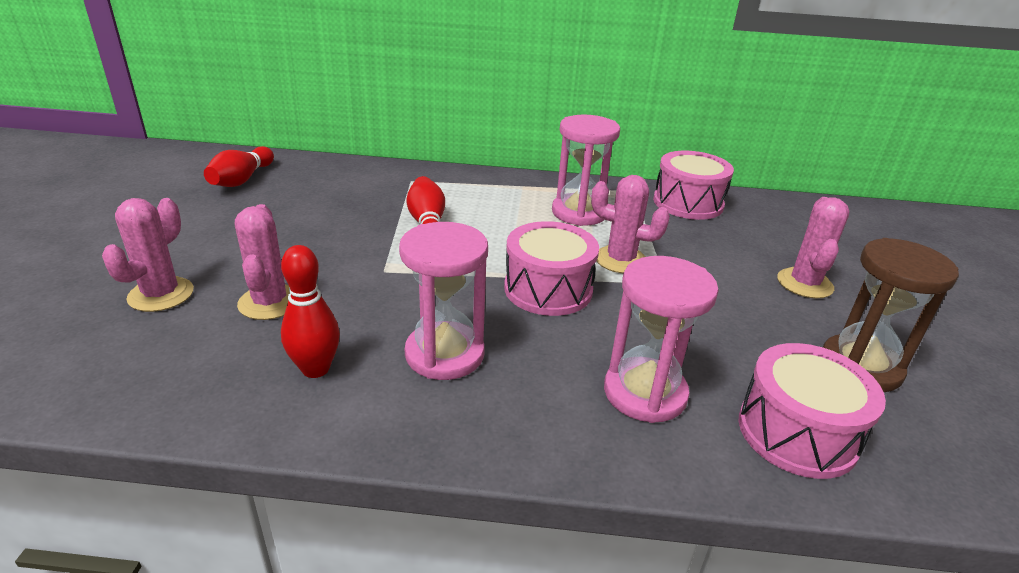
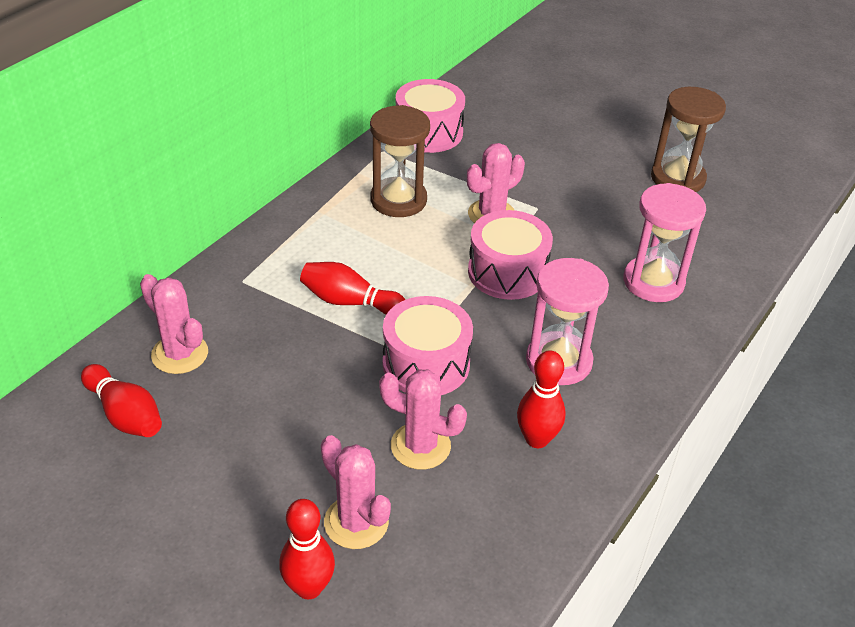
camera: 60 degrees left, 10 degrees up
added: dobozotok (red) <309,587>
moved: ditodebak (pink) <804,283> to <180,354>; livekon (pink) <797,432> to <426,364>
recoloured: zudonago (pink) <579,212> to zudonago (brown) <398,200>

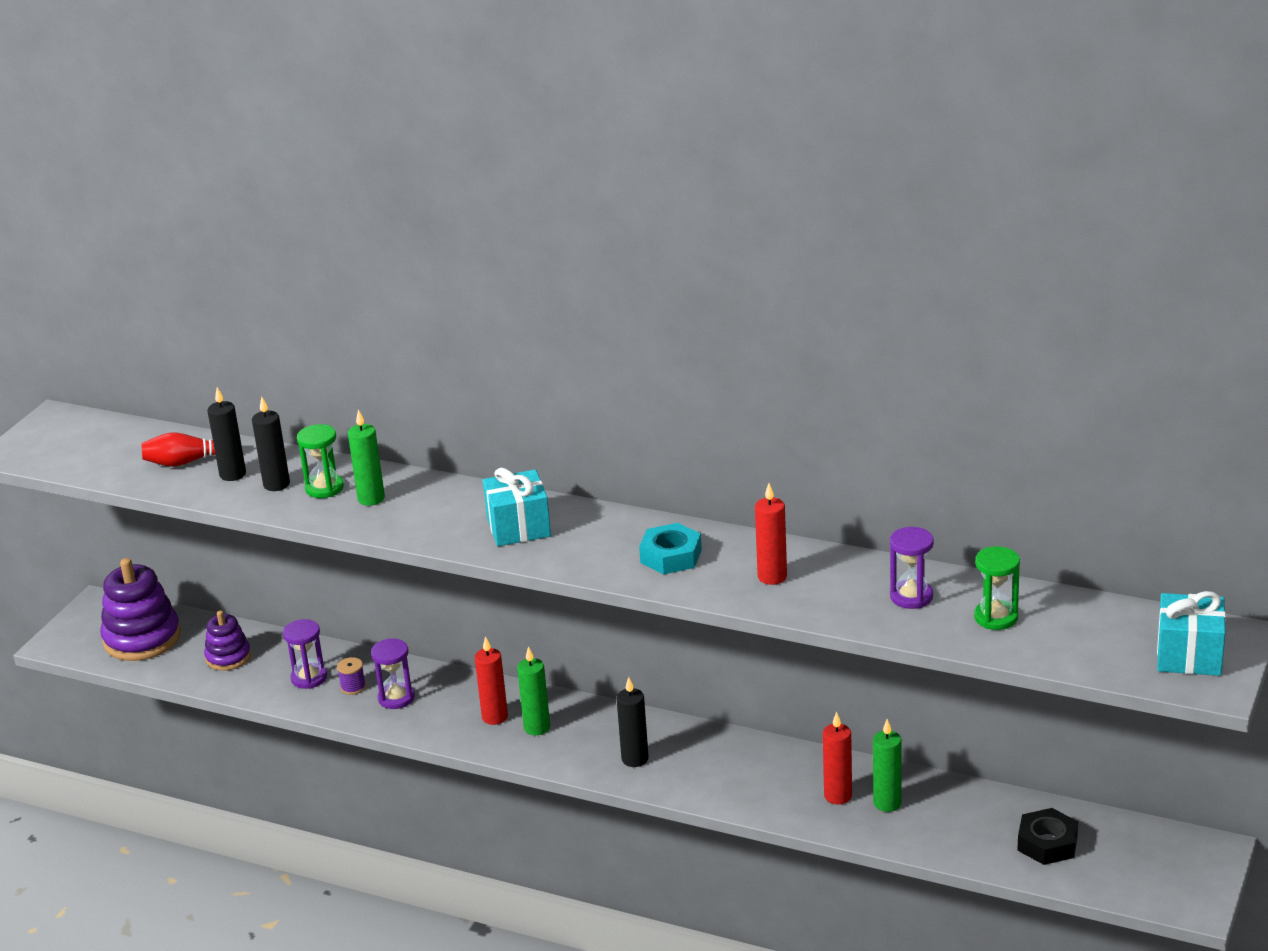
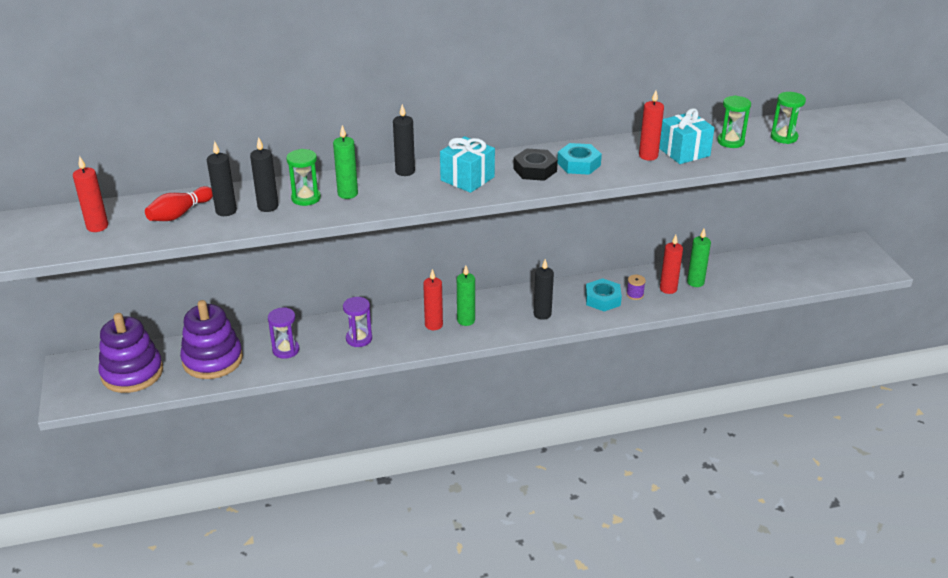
camera: 40 degrees left, 5 degrees up
added: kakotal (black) <405,171>; kakotal (red) <97,226>; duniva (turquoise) <602,299>
moved: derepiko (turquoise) <1189,655> to <684,152>; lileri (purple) <353,687> to <635,295>; duniva (black) <1047,843> to <535,170>
recoloured: zudonago (purple) <911,597> to zudonago (green) <730,141>
resized: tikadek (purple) <228,657> = <212,360> x1.73

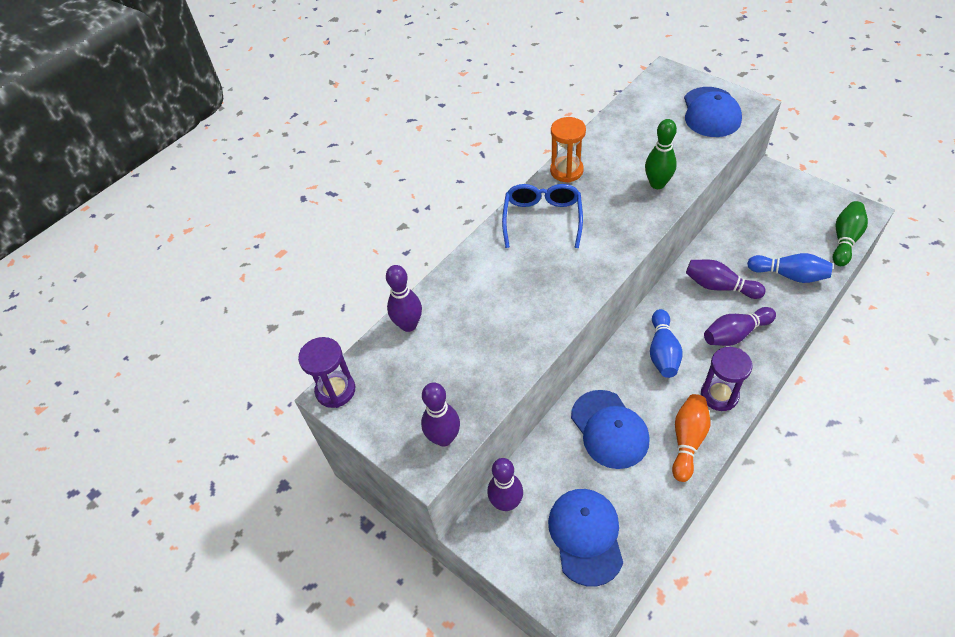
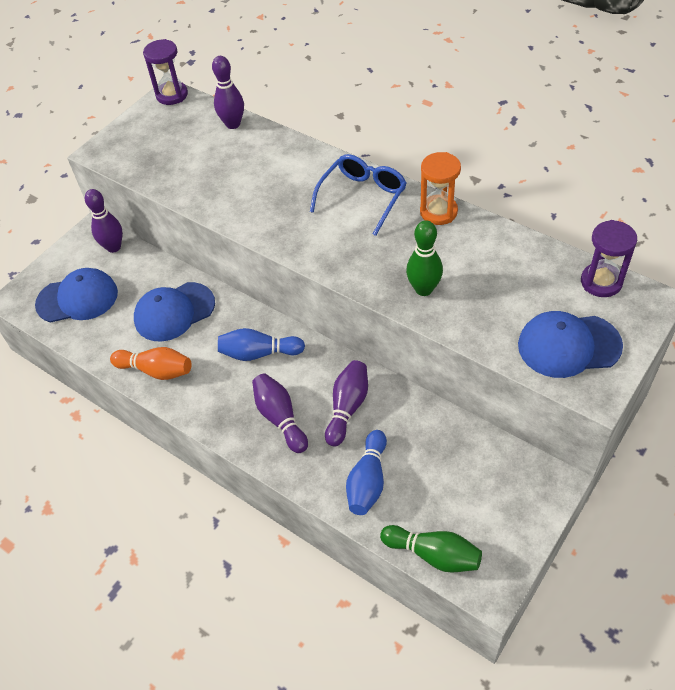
camera: 85 degrees right, 0 degrees up
removed: dobozotok (purple) <444,438>
moved: zudonago (purple) <719,395> to <601,282>
turned: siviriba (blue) <542,219> = <362,198> 60 degrees counterclockwise

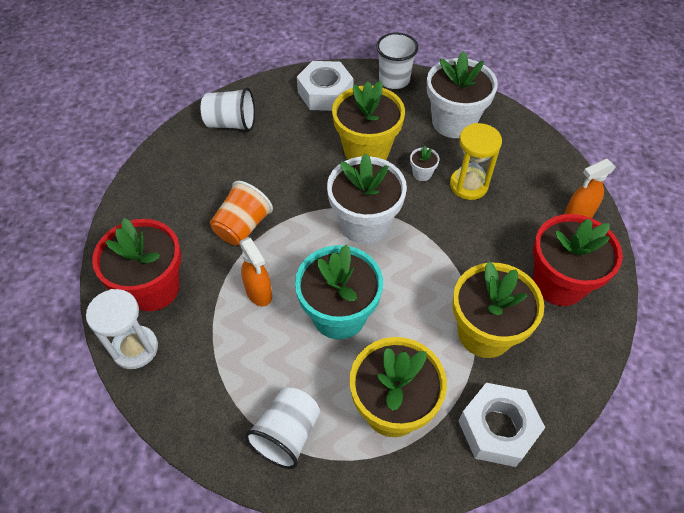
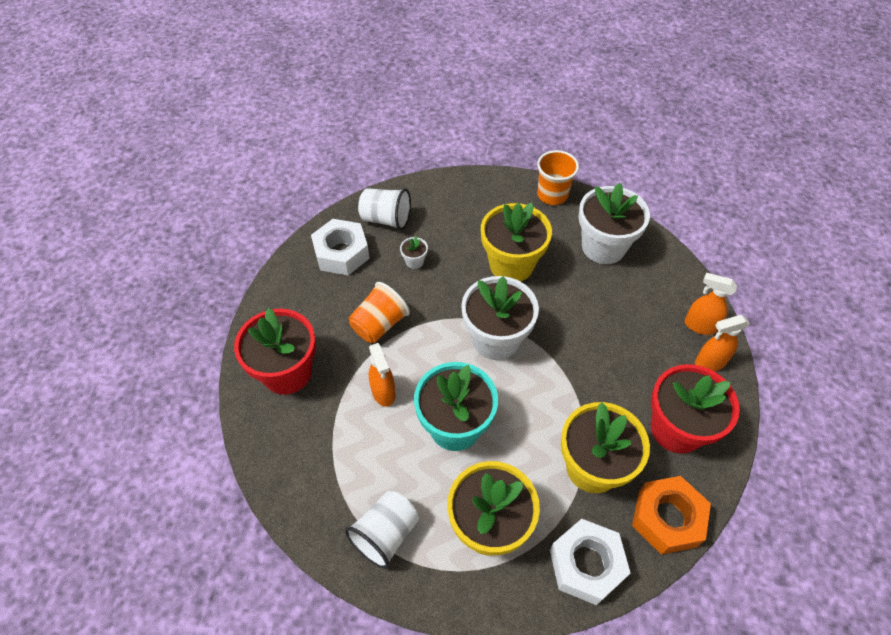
camera: 10 degrees right, 0 degrees up
removed: zudonago (yellow) <468,185>; zudonago (white) <135,348>
added: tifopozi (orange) <699,326>; duniva (orange) <667,518>
moved: duniva (white) <325,93> to <341,253>; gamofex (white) <422,173> to <414,261>
recoloured: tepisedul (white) <394,80> to tepisedul (orange) <552,195>

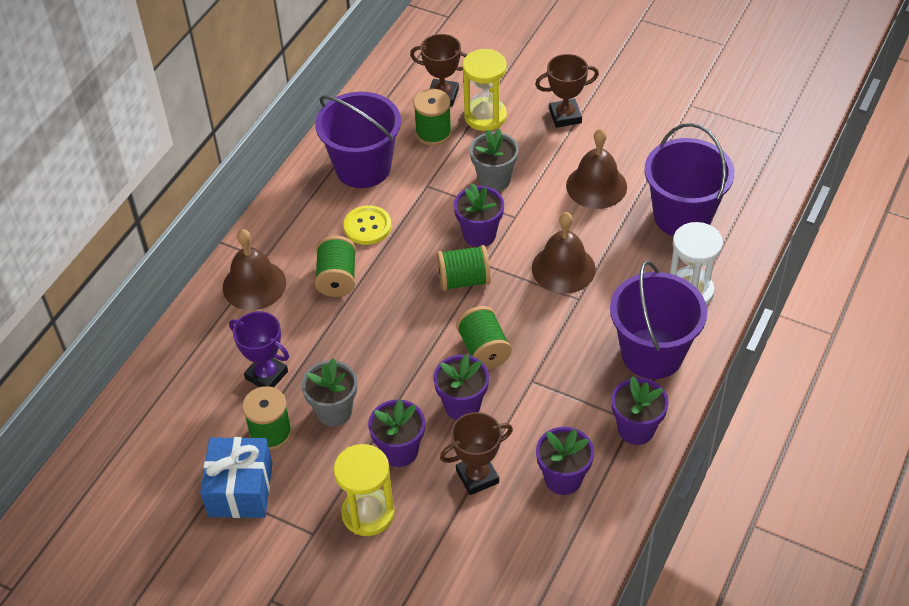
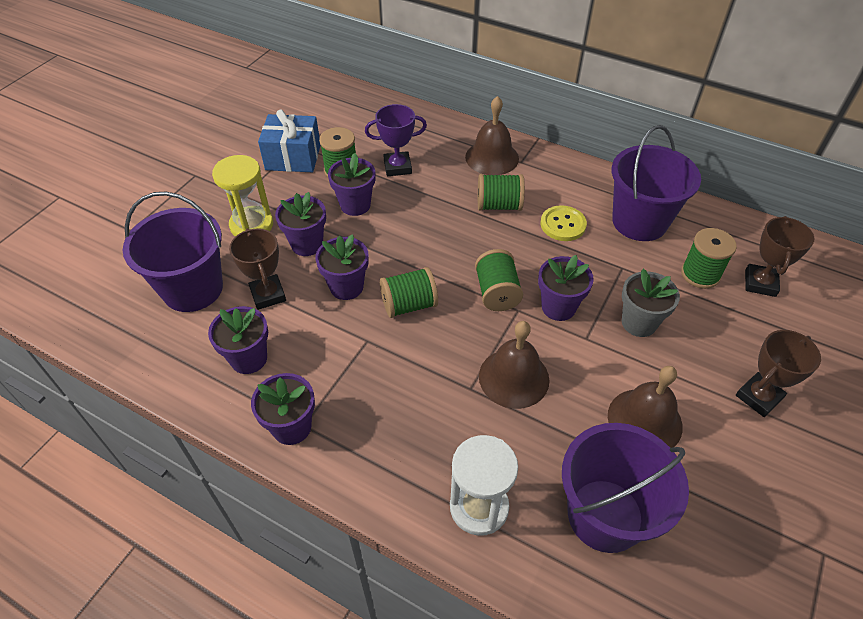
camera: 90 degrees right, 0 degrees up
removed: zudonago (yellow) <485,116>
moved: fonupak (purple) <652,353> to <193,289>
recoloured: gamofex (grey) <334,411> to gamofex (purple) <355,205>
turned: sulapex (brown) <565,116> = <758,397> 60 degrees clockwise; sulapex (purple) <266,375> = <397,167> 45 degrees clockwise

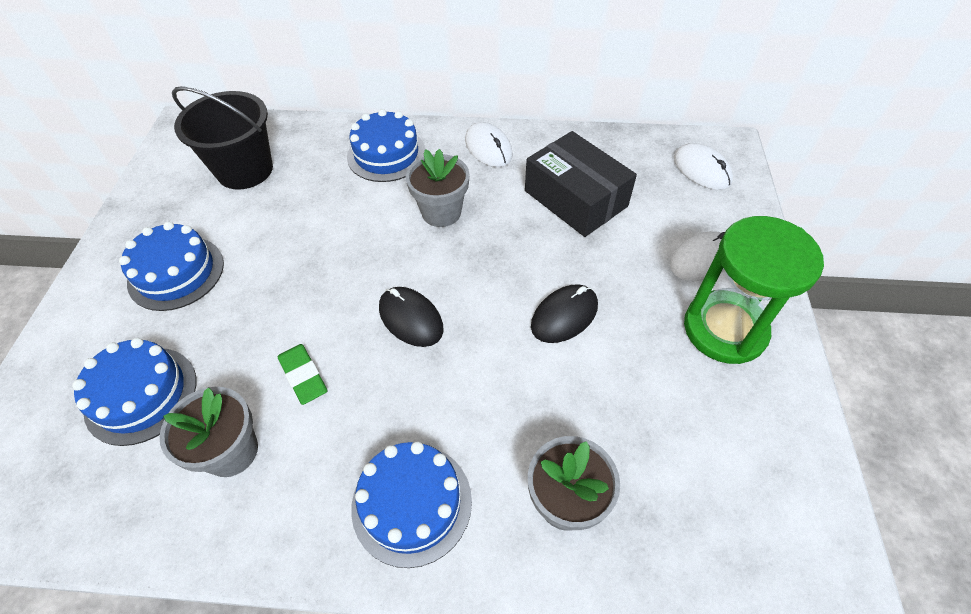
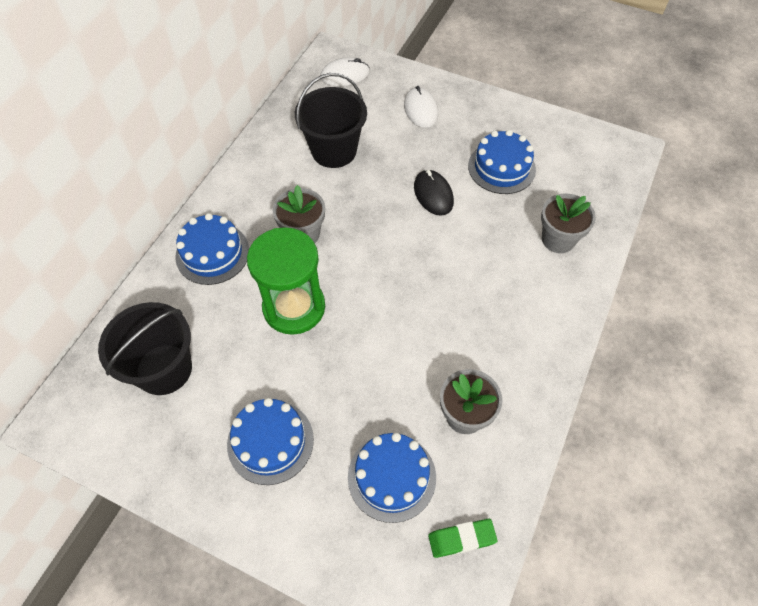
camera: 70 degrees left, 5 degrees up
removed: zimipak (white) <488,148>; zimipak (black) <411,318>
moved: zudonago (green) <724,329> to <294,307>; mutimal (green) <303,376> to <461,539>; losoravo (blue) <412,503> to <501,167>
replaced: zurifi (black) <575,198> to fonupak (black) <334,150>

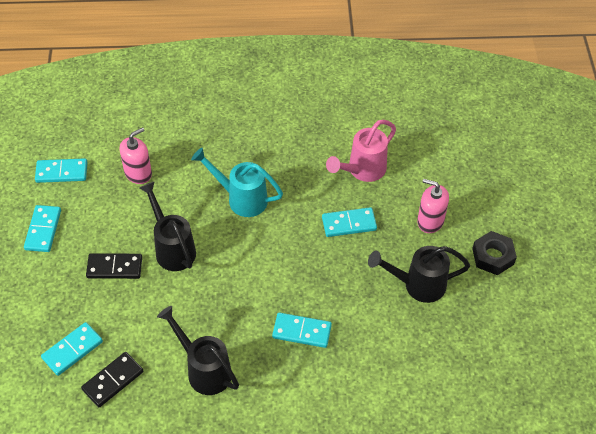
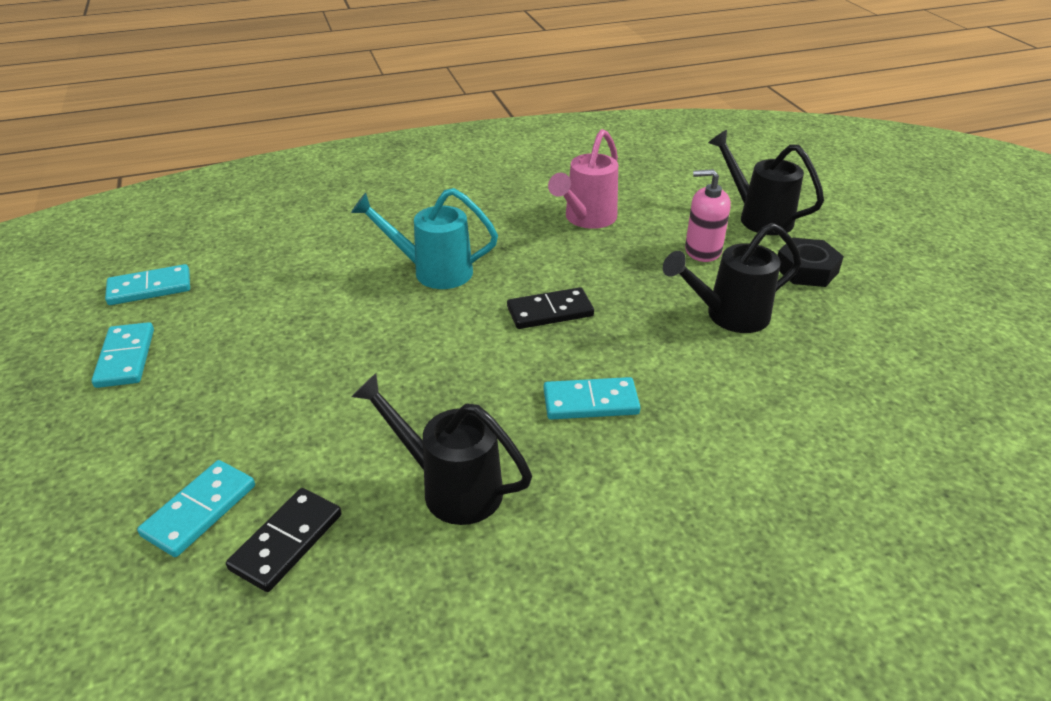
camera: 15 degrees left, 15 degrees down
removed: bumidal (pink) <138,173>; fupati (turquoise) <349,223>
moved: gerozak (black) <172,248> to <758,217>; fupati (black) <114,268> to <550,312>

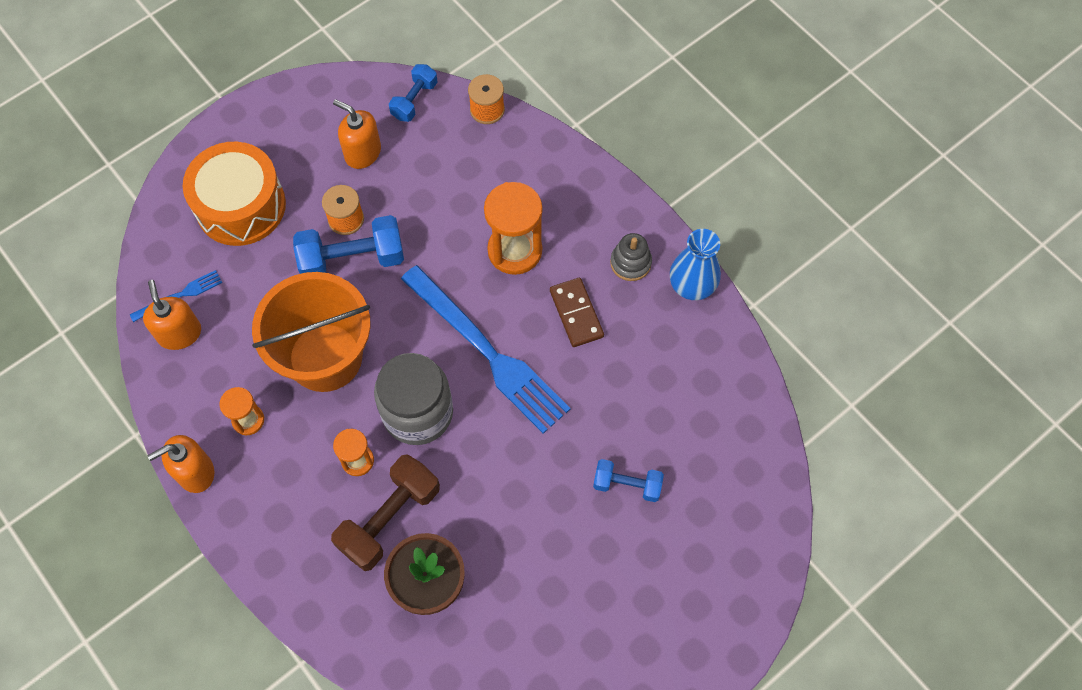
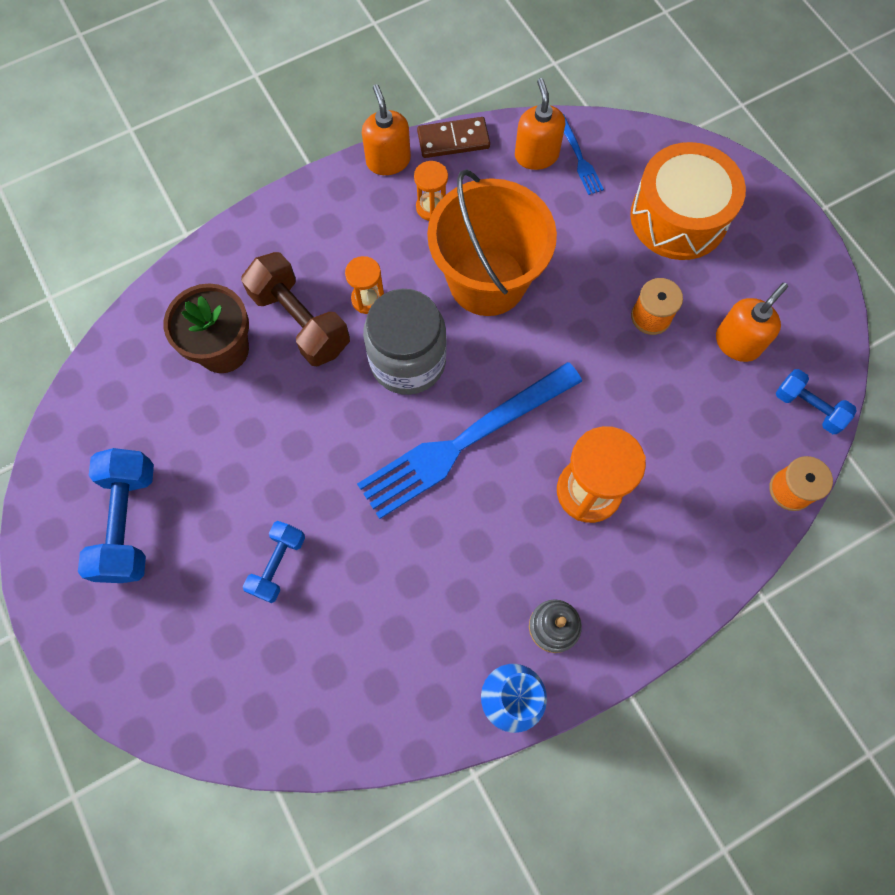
camera: 100 degrees right, 5 degrees up
moved: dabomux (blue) <352,259> to <128,522>; fupati (brown) <576,314> to <453,140>
turned: bumidal (orange) <179,333> = <536,155> 90 degrees counterclockwise

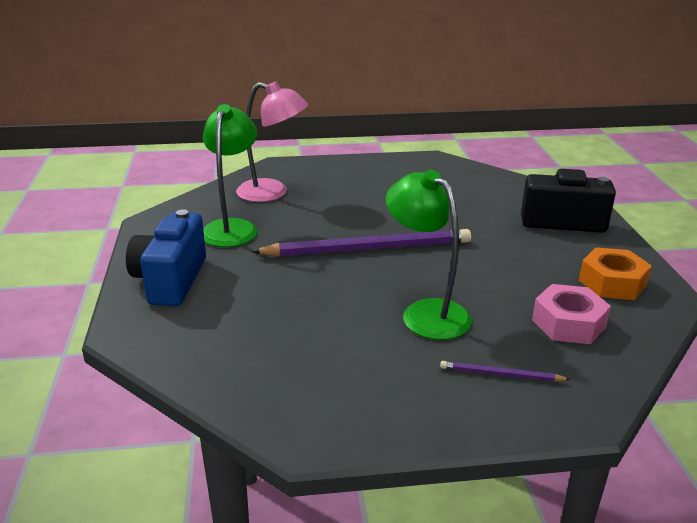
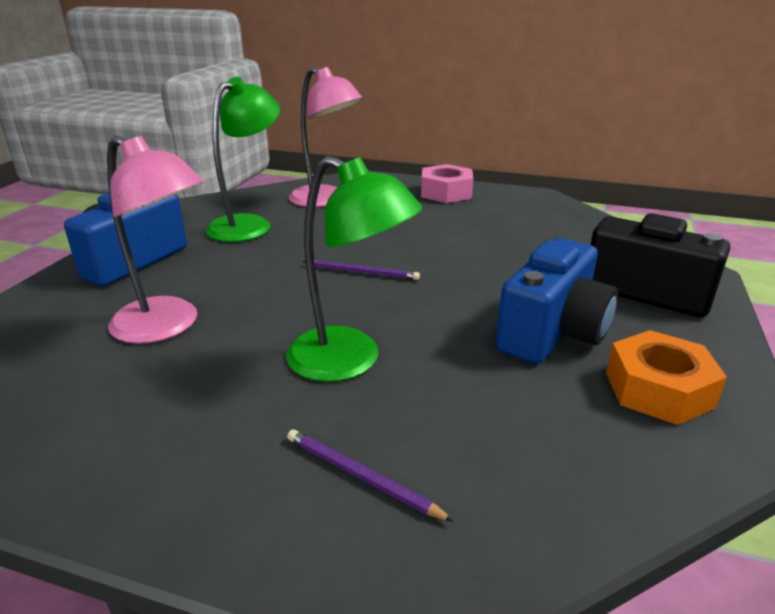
camera: 25 degrees right, 0 degrees up
added: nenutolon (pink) <167,326>; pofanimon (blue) <552,333>
moved: duniva (pink) <568,323> to <446,192>
turned: nenutolon (green) <426,312> = <350,361> 135 degrees clockwise
resized: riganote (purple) <368,249> = <362,272> x0.44

